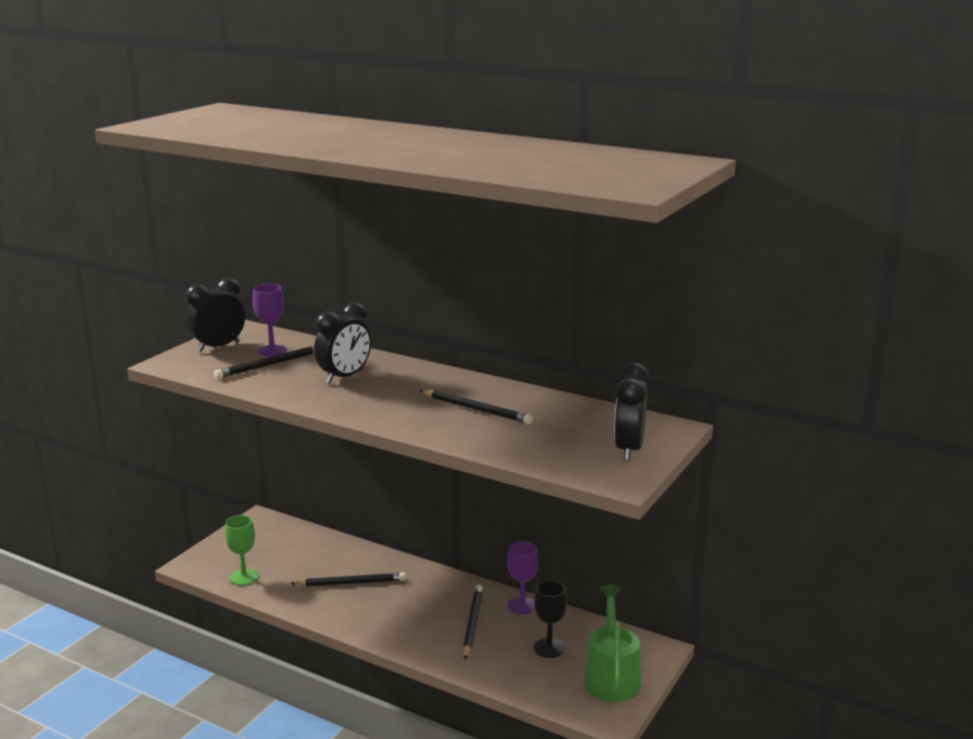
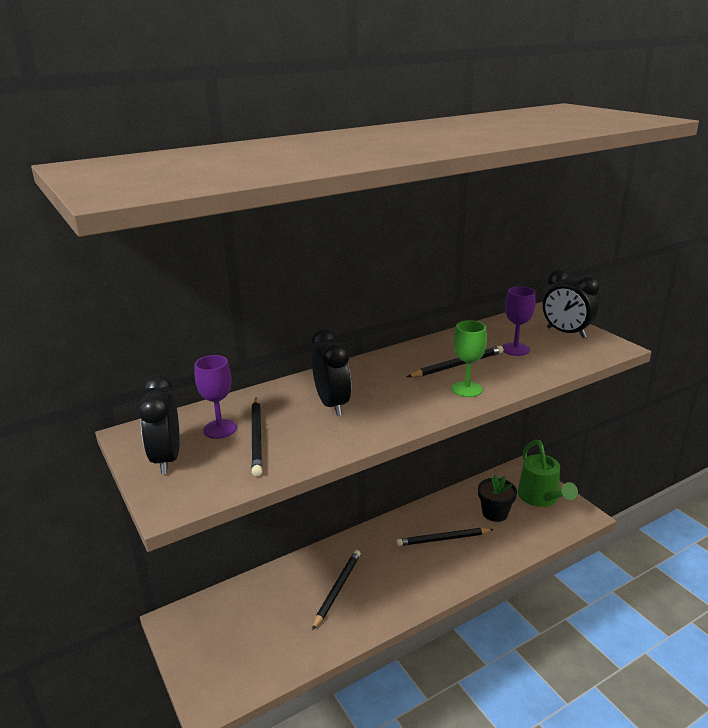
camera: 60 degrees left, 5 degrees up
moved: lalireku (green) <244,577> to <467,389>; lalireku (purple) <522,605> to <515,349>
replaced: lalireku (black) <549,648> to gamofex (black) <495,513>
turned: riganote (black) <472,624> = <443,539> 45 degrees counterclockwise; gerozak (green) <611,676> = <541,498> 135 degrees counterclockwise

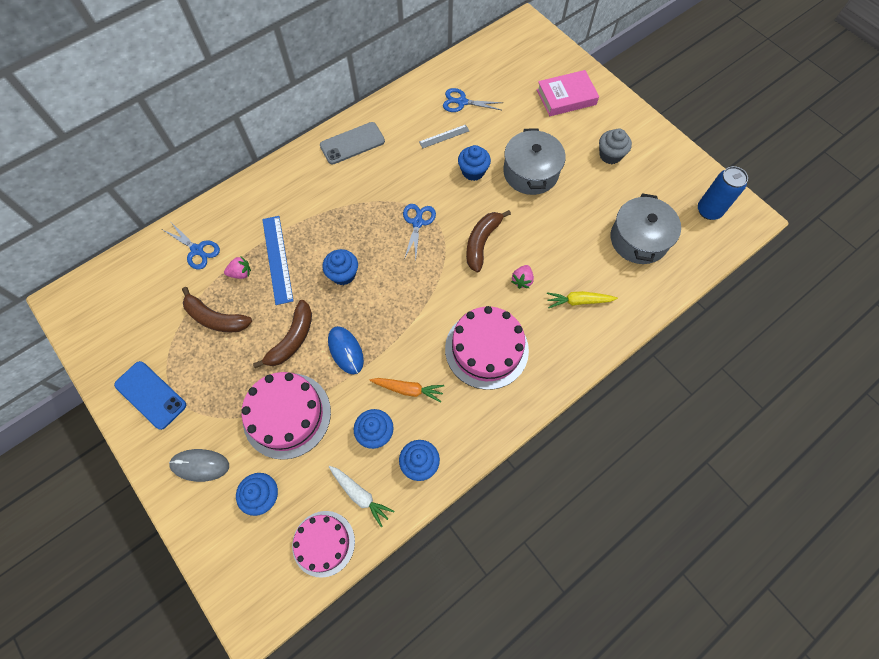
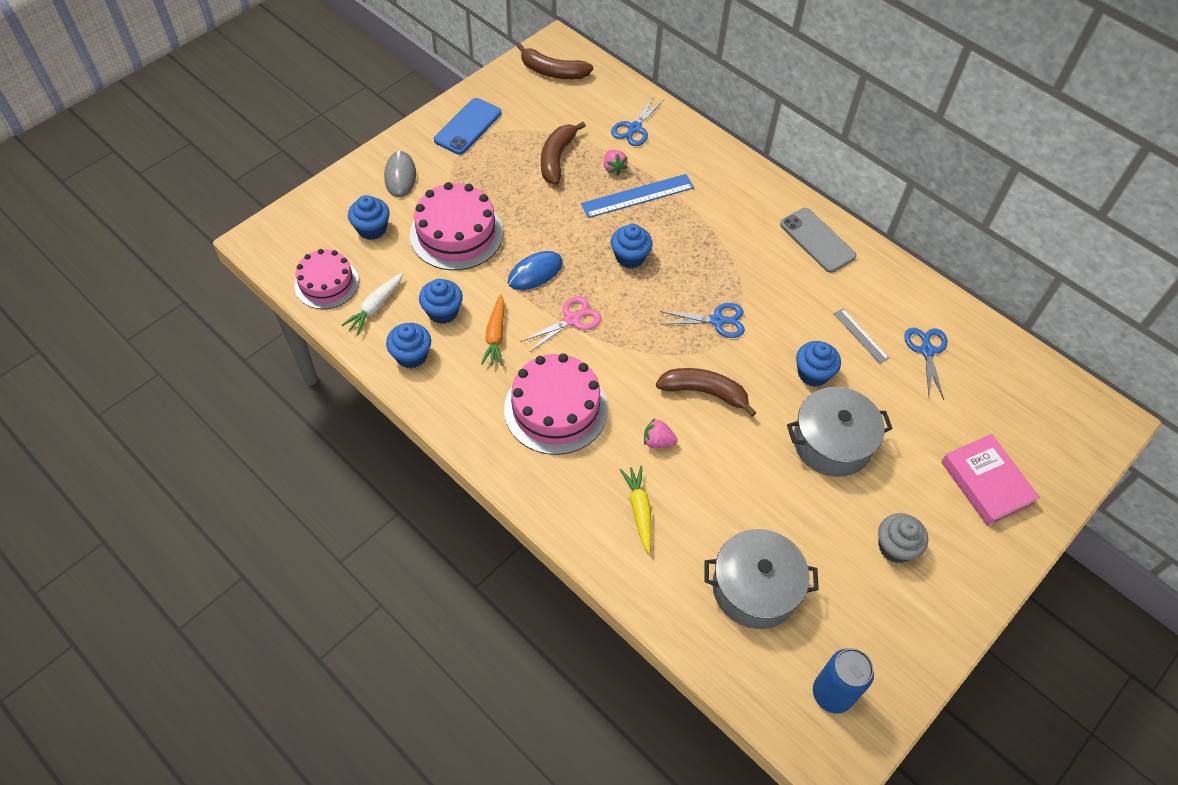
camera: 80 degrees right, 10 degrees down
added: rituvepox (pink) <572,319>
moved: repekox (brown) <292,339> to <553,72>

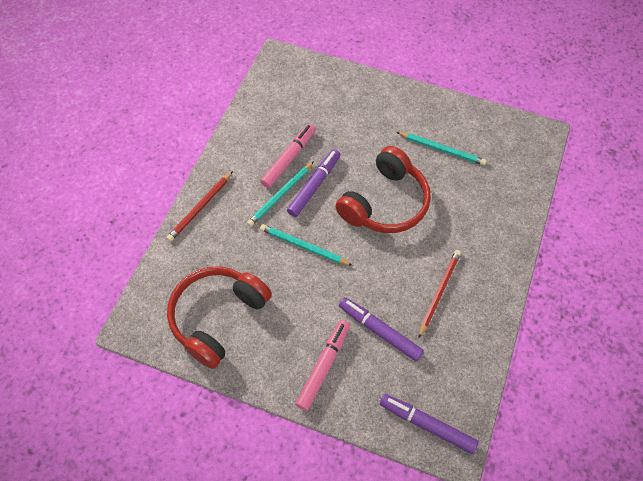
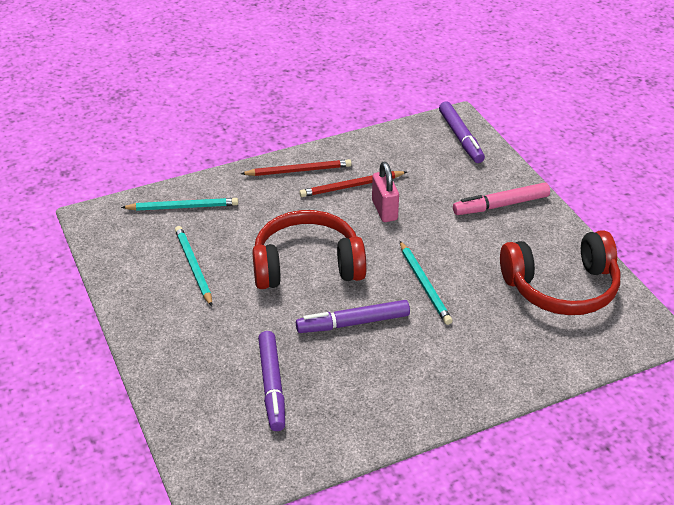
camera: 135 degrees left, 20 degrees down
removed: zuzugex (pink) <289,159>
added: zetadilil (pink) <384,210>
moved: riganote (turquoise) <280,195> to <183,207>; riganote (red) <200,208> to <298,170>; zuzugex (purple) <379,331> to <272,385>

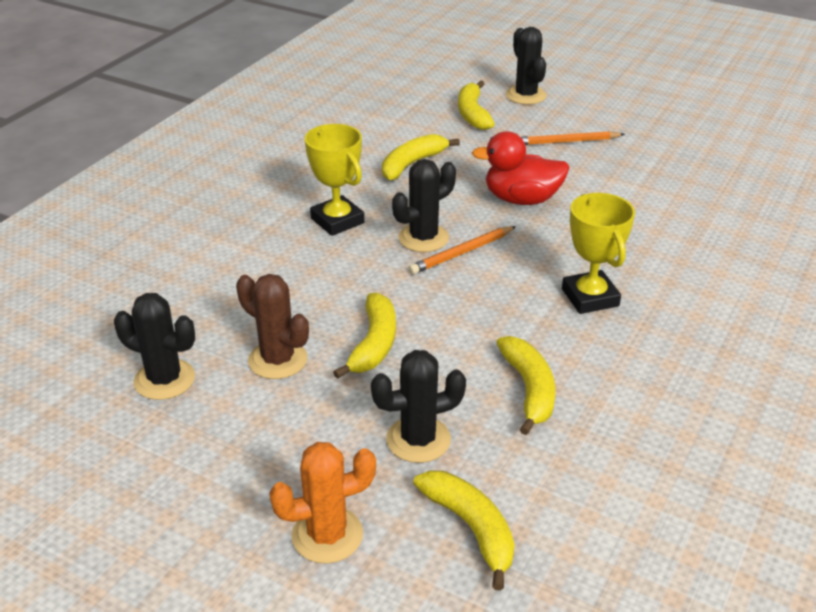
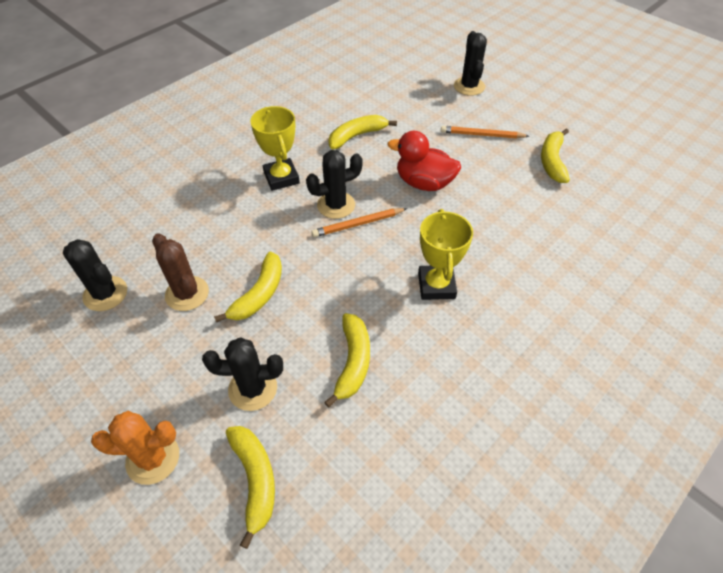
camera: 15 degrees right, 15 degrees up
moved: repekox (yellow) <473,114> to <552,161>

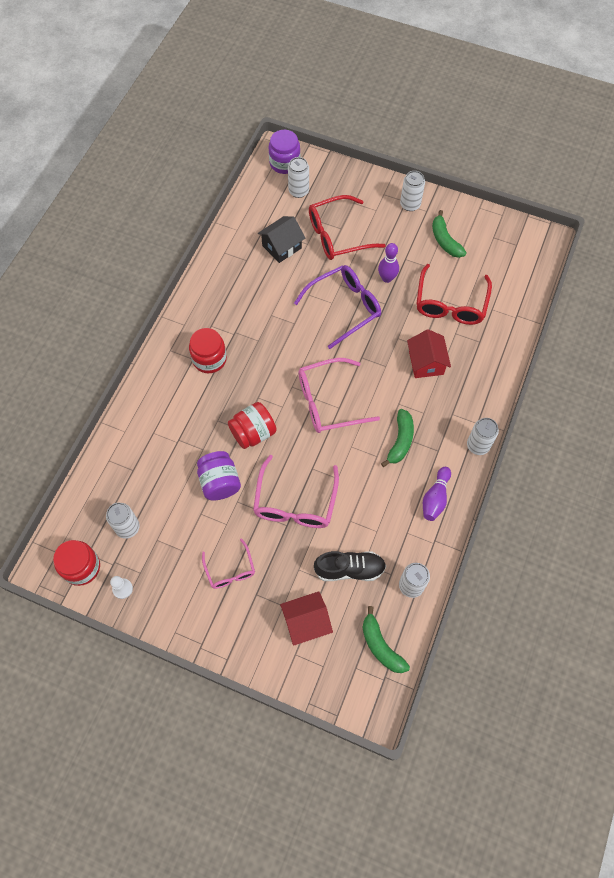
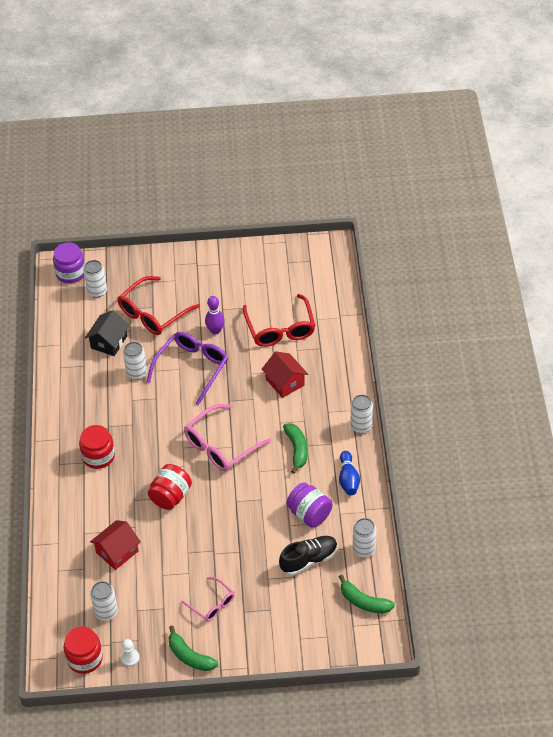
camera: 25 degrees left, 15 degrees down
removed: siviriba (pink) <295,502>
moved: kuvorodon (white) <410,204> to <136,373>; repekox (green) <445,240> to <189,656>; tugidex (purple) <219,482> to <309,514>; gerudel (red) <306,622> to <117,552>
recoloured: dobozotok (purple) <435,498> to dobozotok (blue) <348,479>

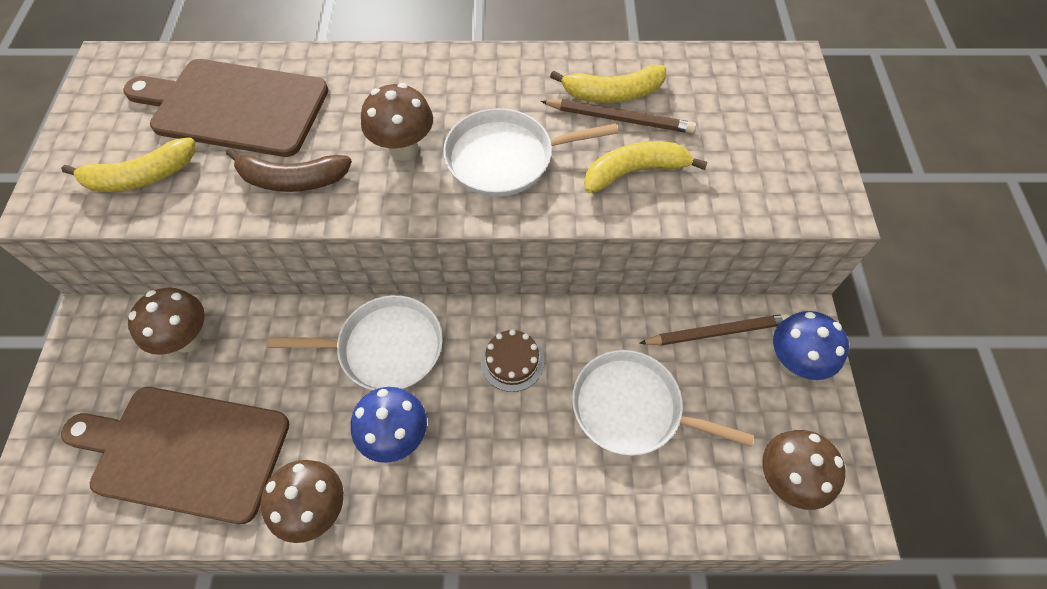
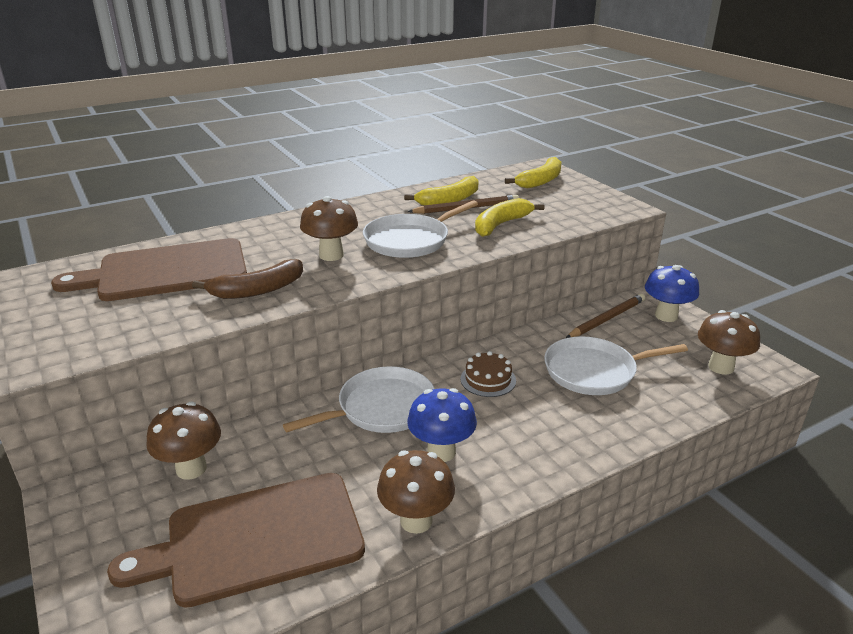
camera: 30 degrees left, 30 degrees down
moved: repekox (yellow) <141,176> to <540,181>

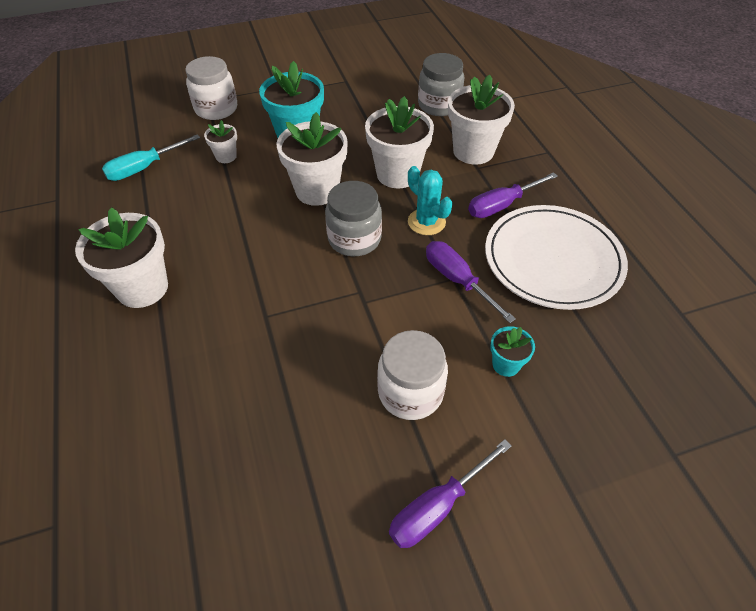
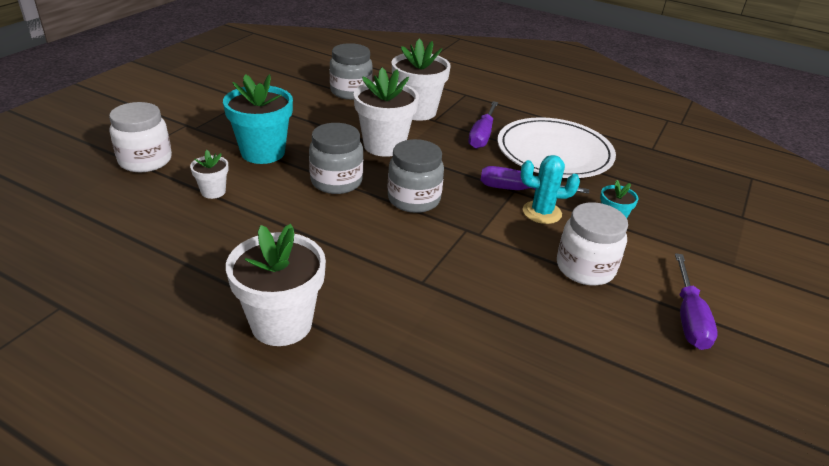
camera: 45 degrees left, 15 degrees down
removed: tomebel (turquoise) <144,168>
moved: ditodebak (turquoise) <426,222> to <542,212>
replaced: gamofex (white) <317,190> to tugidex (grey) <336,181>

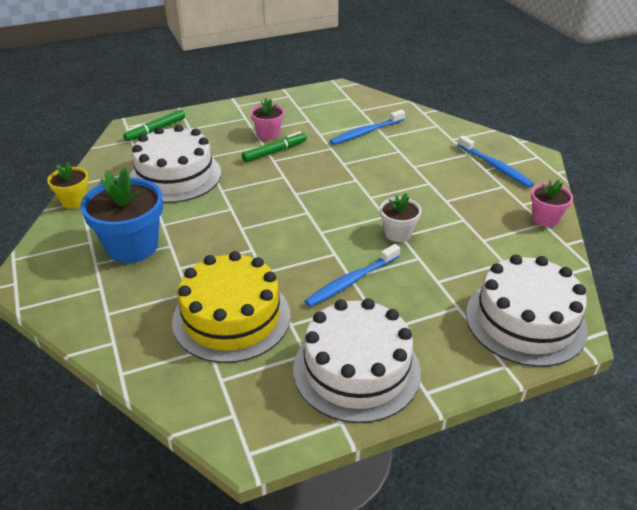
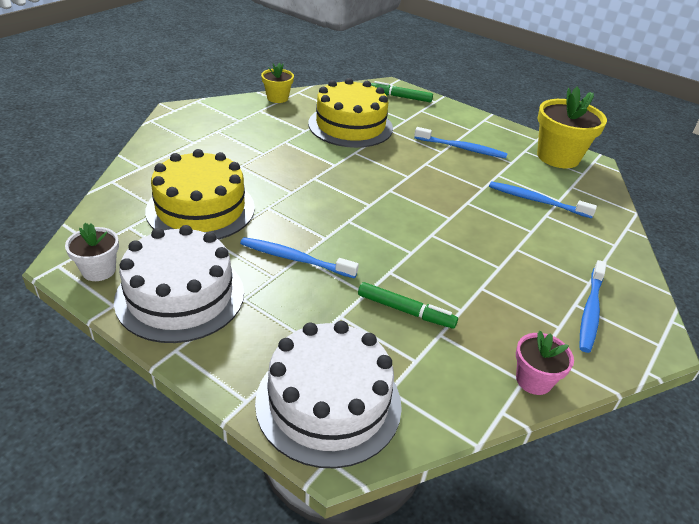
camera: 55 degrees right, 0 degrees up
removed: gamofex (blue) <132,246>
added: gamofex (yellow) <558,157>
moved: zuzugex (green) <274,152> to <405,310>; gamofex (white) <398,233> to <99,270>
replaced: gamofex (pink) <268,134> to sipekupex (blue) <461,148>
recoloured: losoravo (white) <175,176> to losoravo (yellow) <350,126>

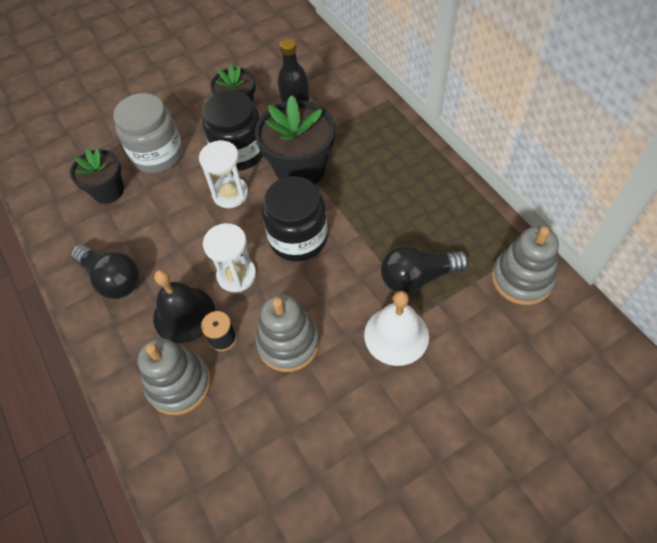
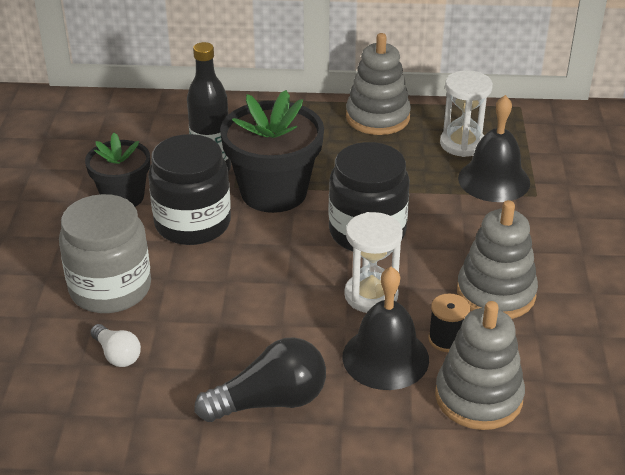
camera: 60 degrees left, 20 degrees down
removed: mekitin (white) <396,335>
moved: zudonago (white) <230,194> to <462,144>; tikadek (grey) <522,279> to <377,117>
replaced: gamofex (black) <108,191> to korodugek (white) <117,355>; korodugek (black) <418,277> to mekitin (black) <494,180>

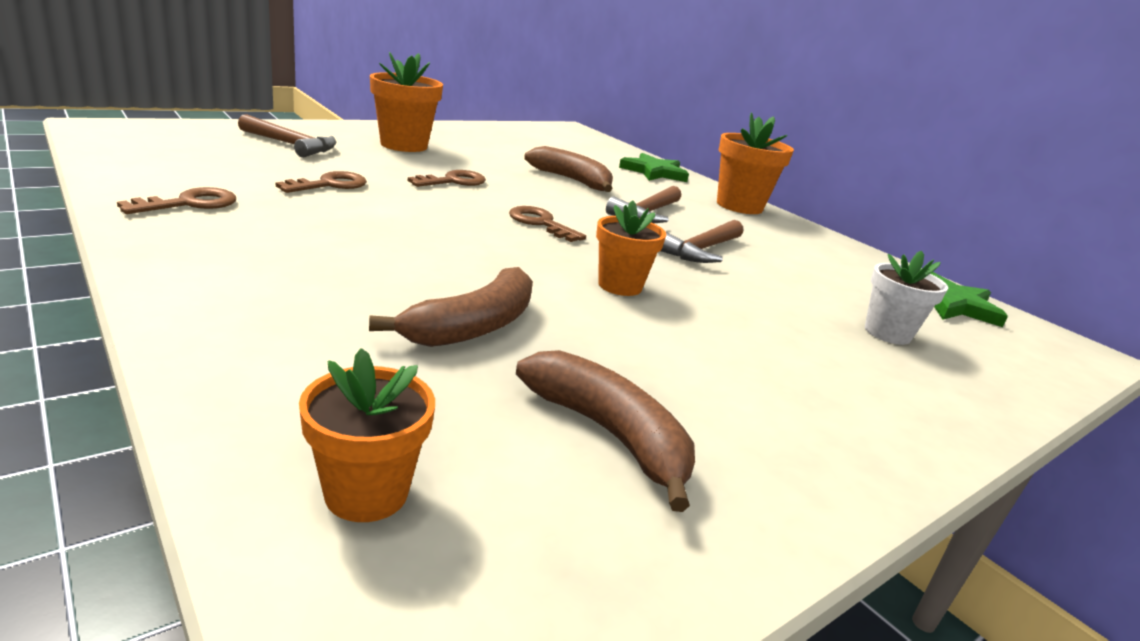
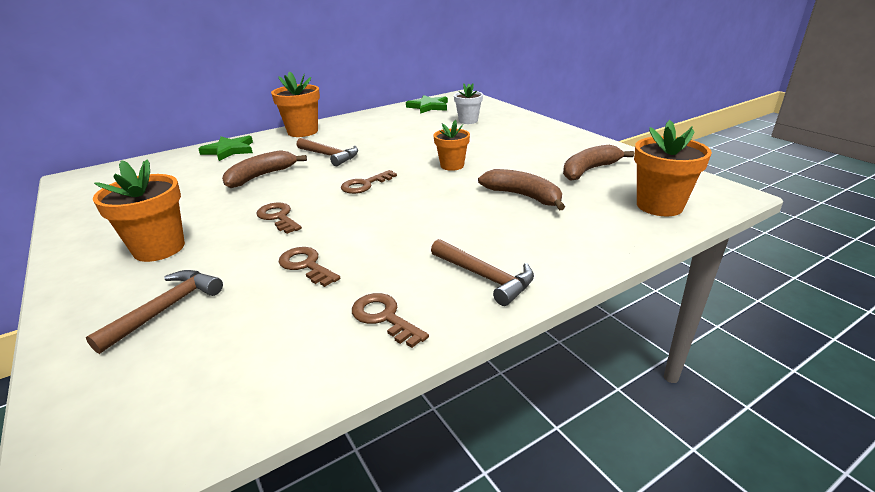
camera: 80 degrees left, 5 degrees up
moved: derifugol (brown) <700,250> to <485,277>
resized: gamofex (orange) <366,493> = <659,206> x1.54

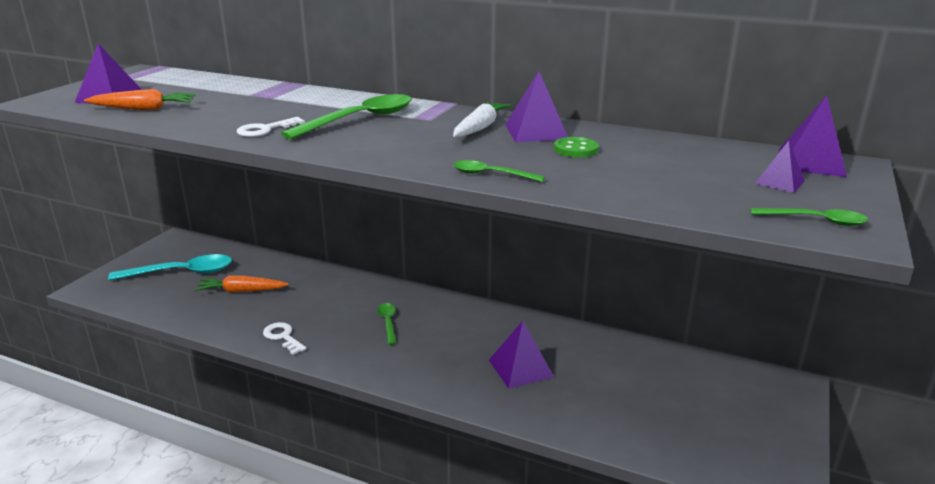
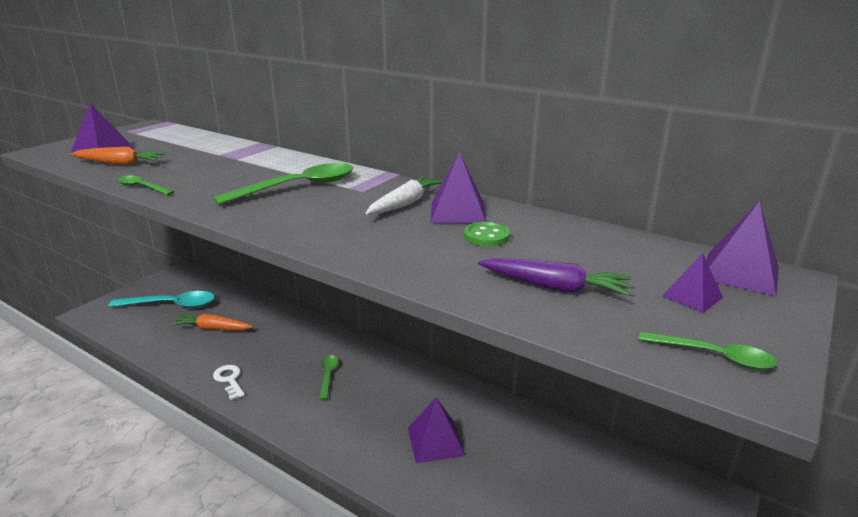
camera: 10 degrees right, 0 degrees up
removed: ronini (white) <265,130>
added: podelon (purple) <554,287>
moved: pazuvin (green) <491,175> to <142,187>

